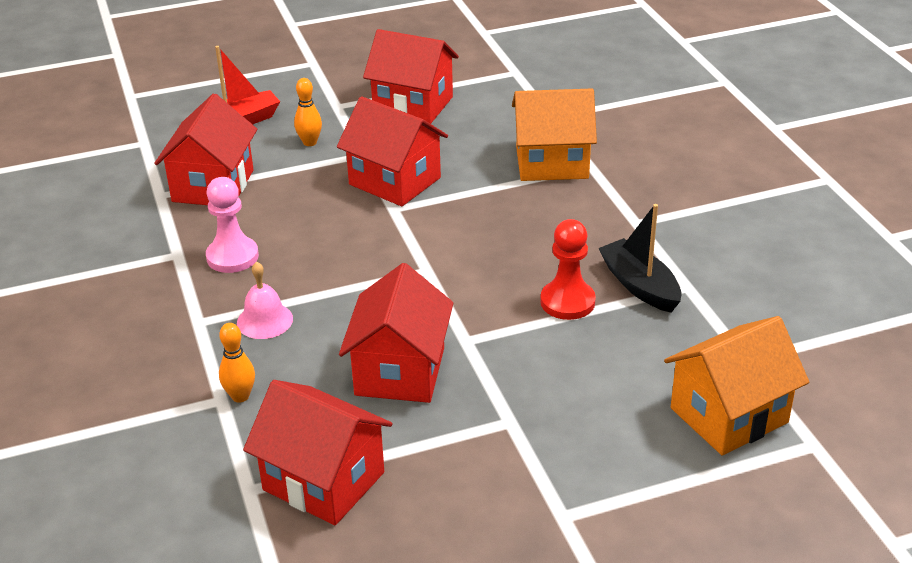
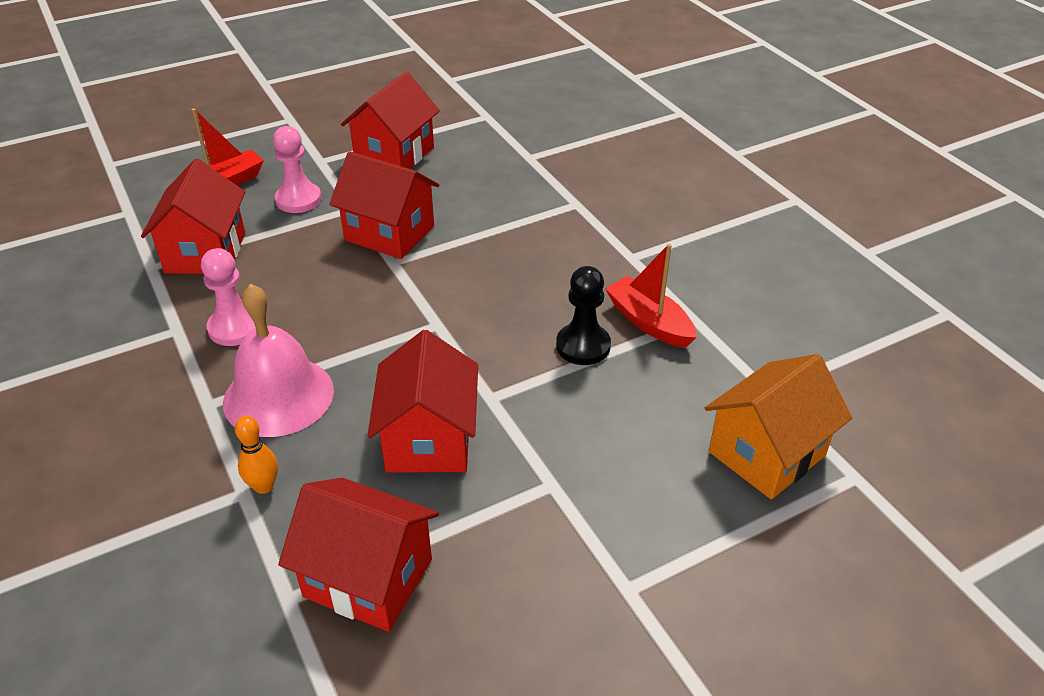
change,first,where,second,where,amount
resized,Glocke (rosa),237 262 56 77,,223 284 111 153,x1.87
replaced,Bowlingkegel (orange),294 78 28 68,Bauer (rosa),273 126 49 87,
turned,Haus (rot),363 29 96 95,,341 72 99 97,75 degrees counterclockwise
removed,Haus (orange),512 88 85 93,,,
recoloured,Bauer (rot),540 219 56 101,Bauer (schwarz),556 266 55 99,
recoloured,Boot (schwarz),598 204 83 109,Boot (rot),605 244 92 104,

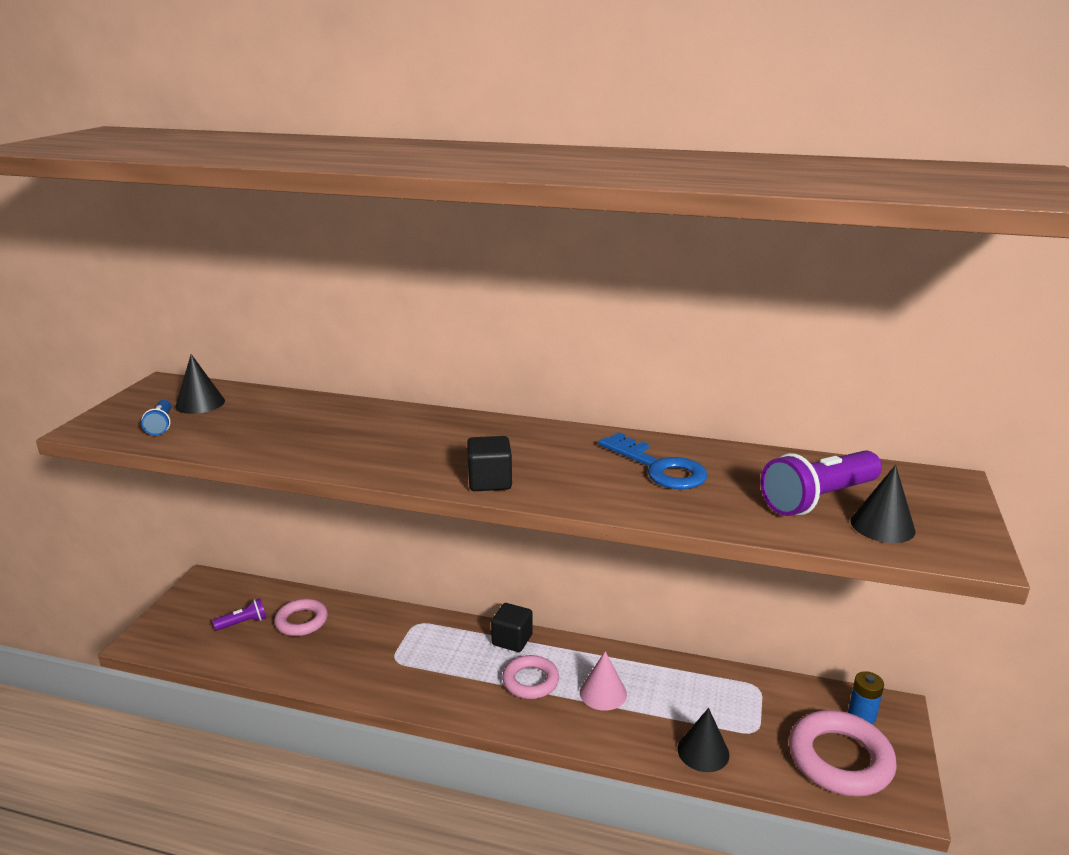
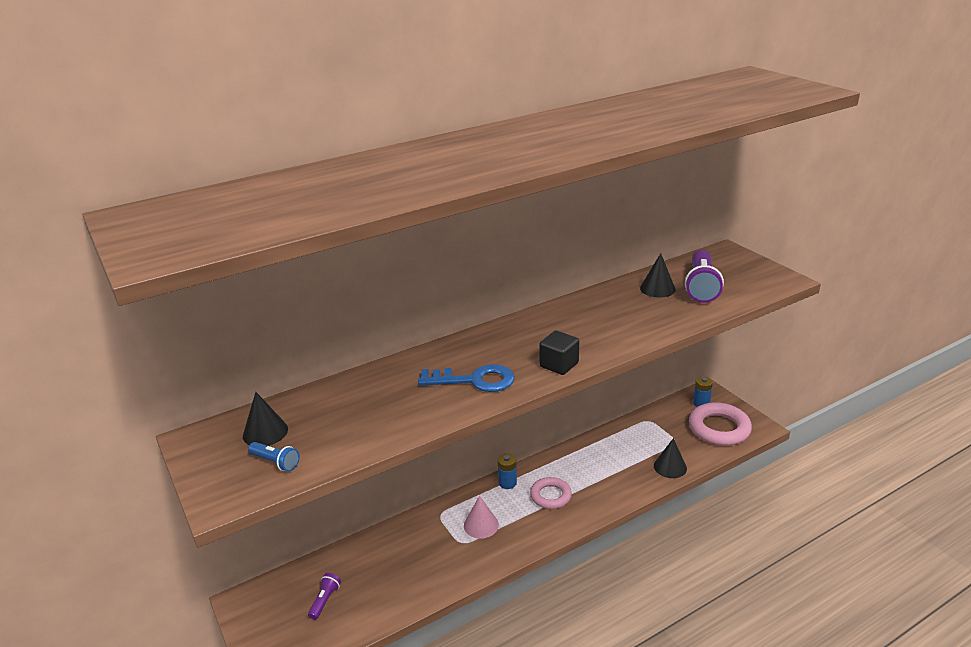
change,first,where,second,where,amount
removed,Ring (rosa),274 599 54 37,,,
replaced,Kubus (schwarz),491 603 42 49,Batterie (blau),498 453 19 36,
moved,Kegel (rosa),580 651 47 60,,464 496 35 43,
moved,Schlüssel (blau),598 432 109 57,,418 364 97 28,
moved,Kegel (schwarz),851 465 64 78,,640 253 36 44,

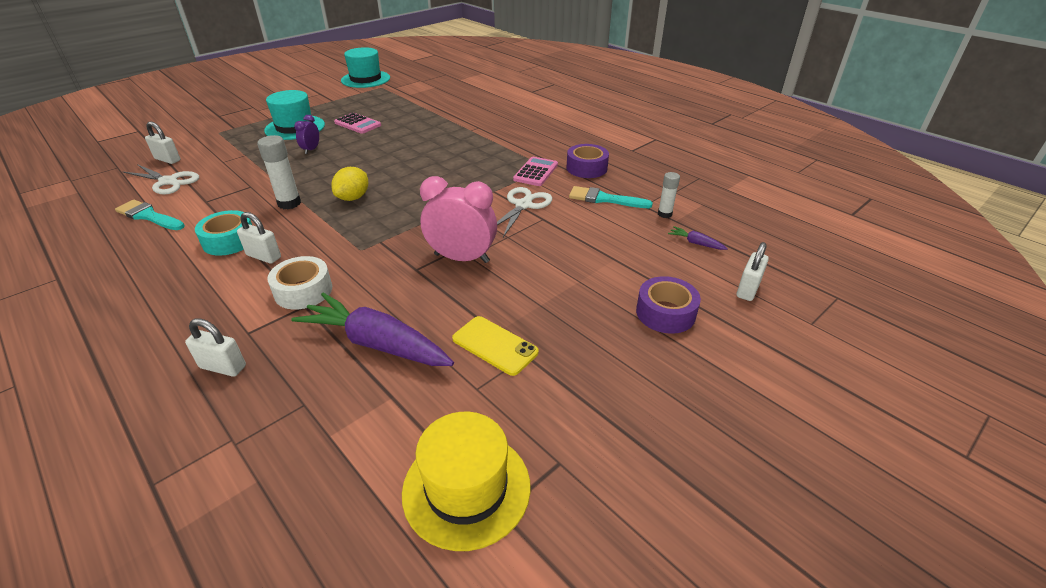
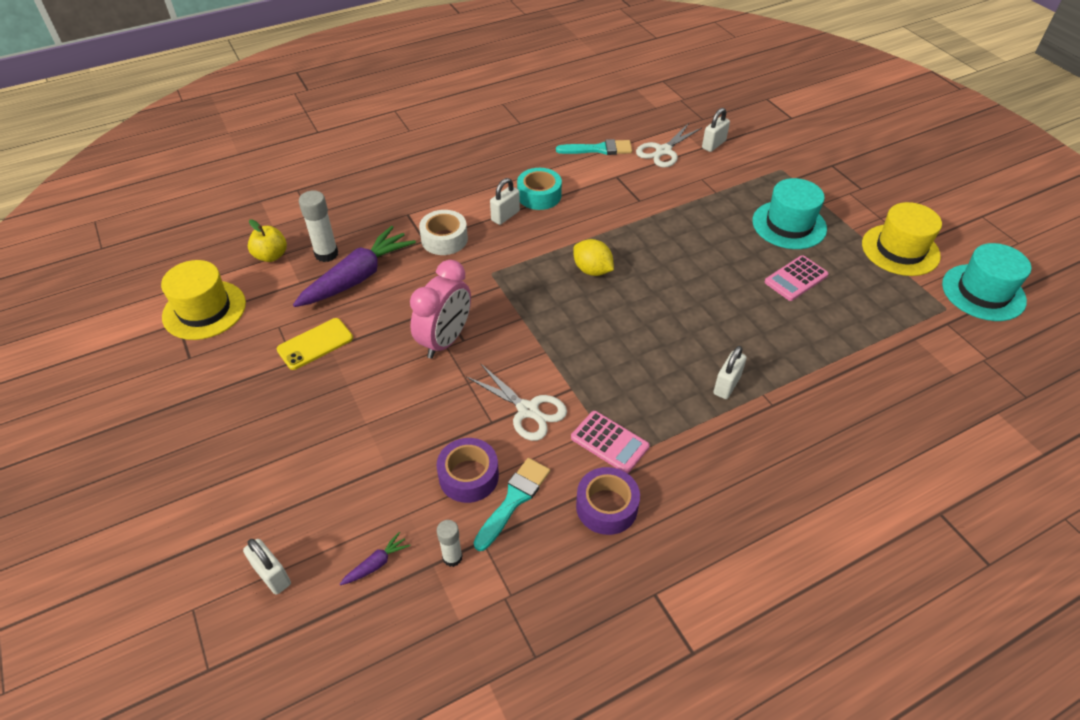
change,first,where,second,where,amount
turned,Pinsel (türkis),115 200 70 30,,556 139 76 16,45 degrees clockwise
moved,Vorhängeschloss (weiß),185 318 61 59,,714 346 33 53,
moved,Klebestift (weiß),257 135 44 74,,299 190 39 72,
removed,Wecker (lila),294 115 25 39,,,
moved,Klebeband (lila),636 276 65 58,,436 438 63 65,
added,,,Apfel (gelb),248 219 39 43,
added,,,Hut (gelb),862 202 80 74,

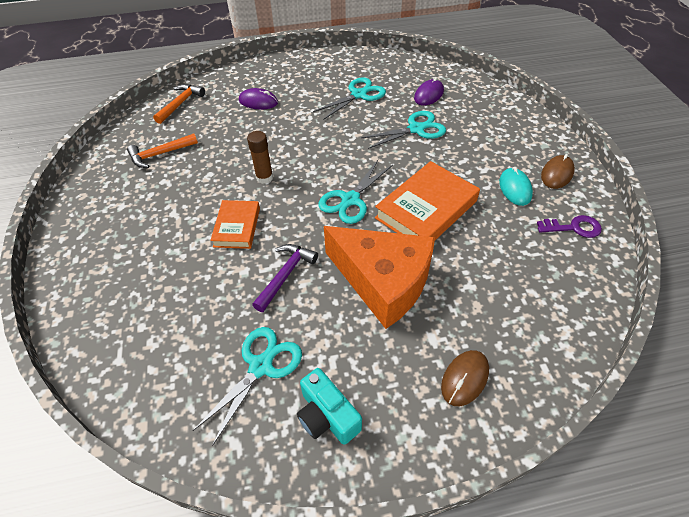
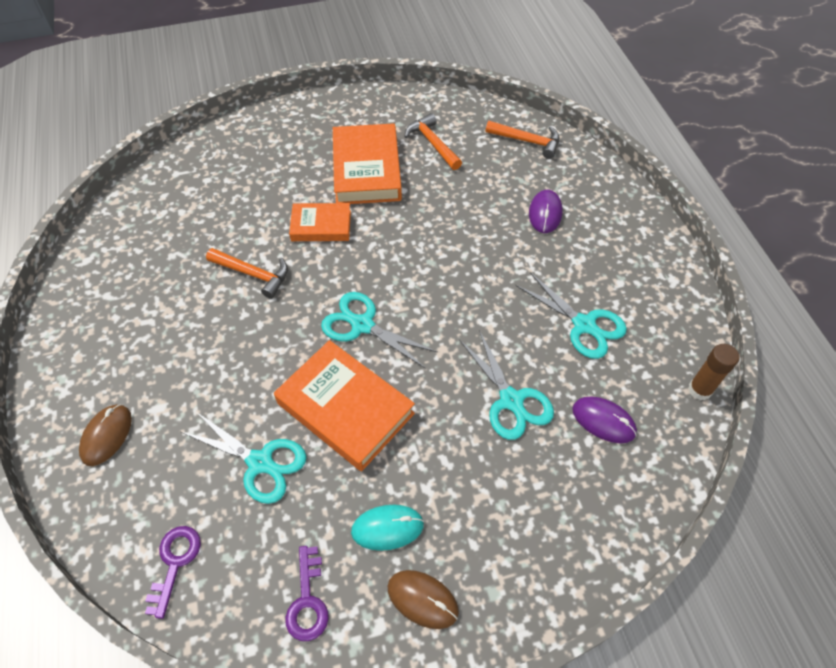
change,first,where,second,where,amount
moved,Schere (türkis),193 327 109 119,,181 412 126 92,
moved,Klebestift (braun),247 131 26 53,,688 344 51 56,
recoloured,Hammer (lila),252 244 66 68,Hammer (orange),206 248 82 51,
removed,Kamera (türkis),297 368 65 77,,,
removed,Käse (orange),324 226 111 103,,,
turned,Computermaus (braun),441 350 48 56,,79 404 53 62,75 degrees clockwise
added,,,Schlüssel (lila),145 526 56 93,
added,,,Buch (orange),333 123 69 81,

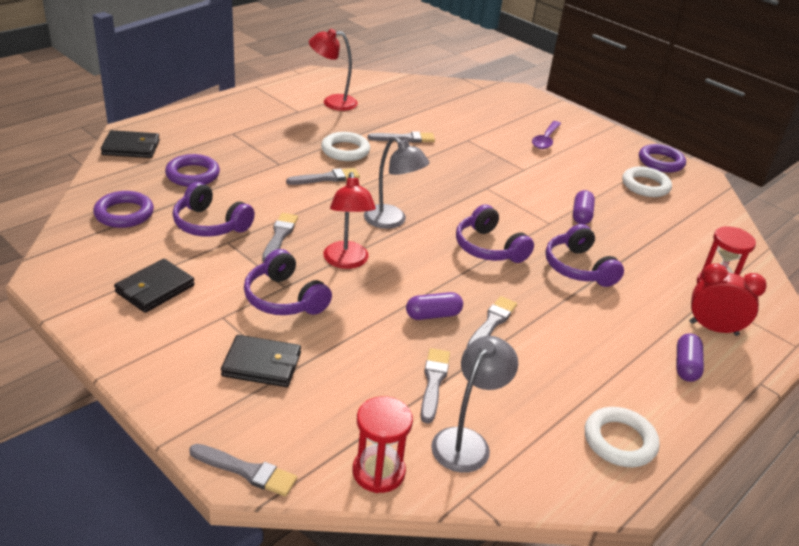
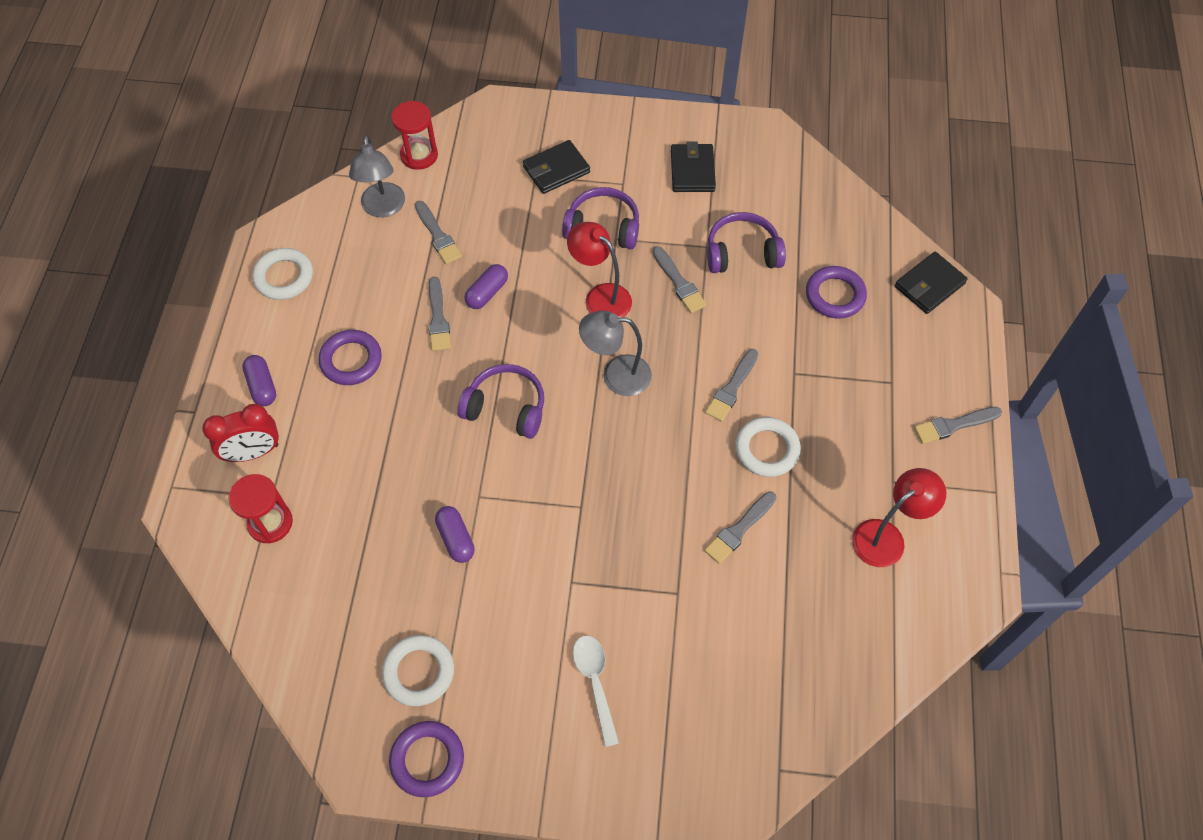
change,first,where,second,where,amount
moved,Ring (lila),93 191 61 37,,318 330 64 55,
moved,Pinsel (grau),189 444 108 53,,914 407 88 37,
recoloured,Löffel (lila),532 121 29 28,Löffel (weiß),573 635 46 112,
removed,Kopfhörer (lila),546 224 78 63,,,

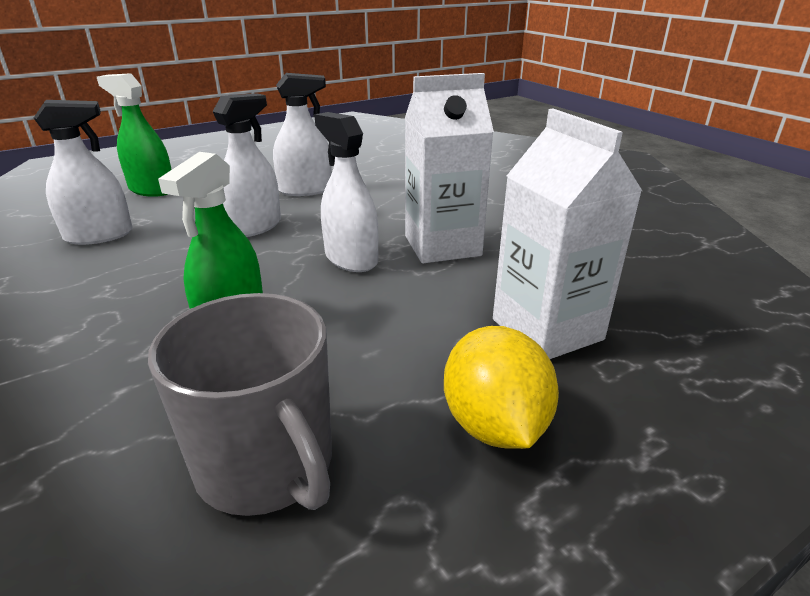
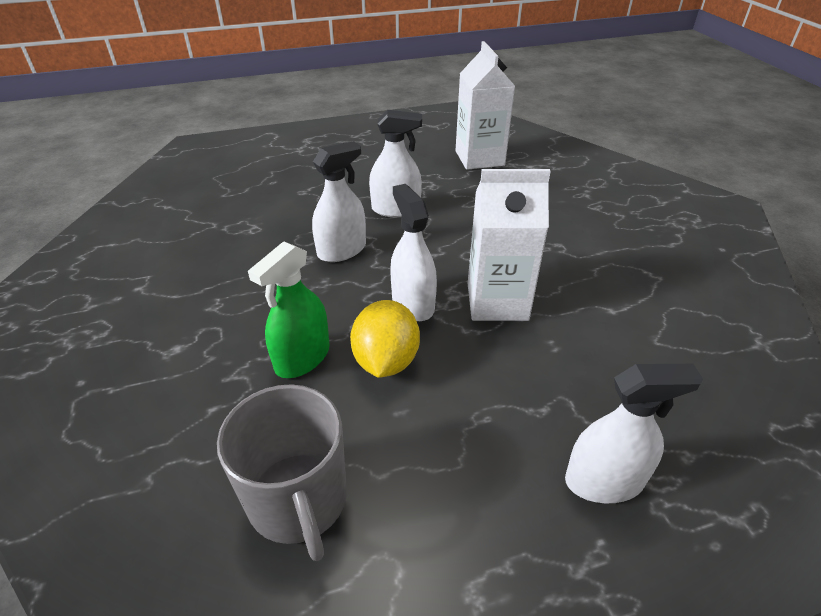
change,first,where,second,where,amount
moved,Sprühflasche (weiß),34 100 99 145,,565 364 138 139,
removed,Sprühflasche (grün),97 73 75 124,,,
moved,Zitrone (gelb),444 326 115 123,,350 300 70 78,
moved,Getränkekarton (weiß),493 109 149 250,,455 41 60 129,

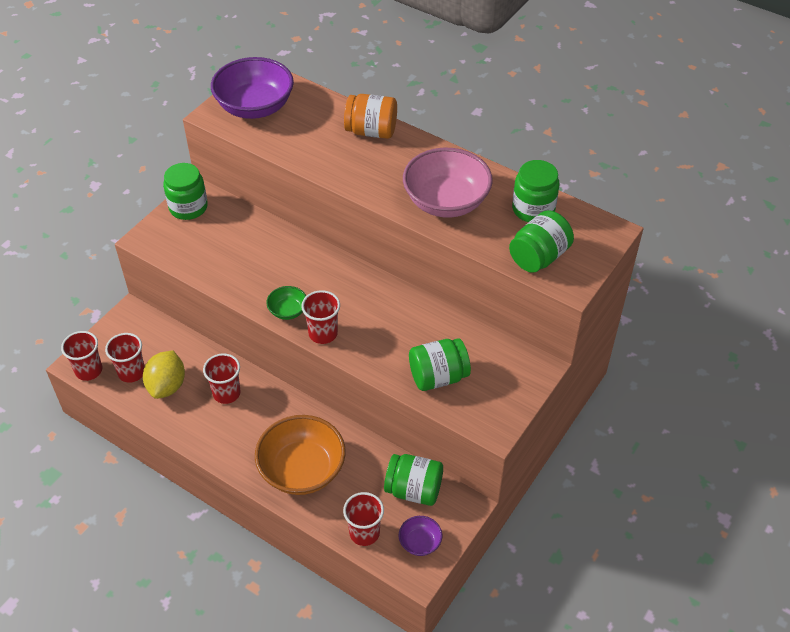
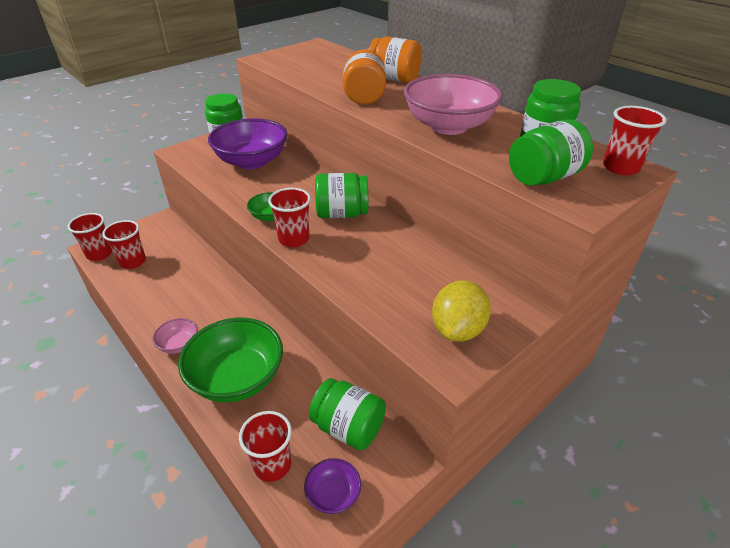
change,first,where,second,where,amount
moved,Zitrone (gelb),143 351 42 48,,432 280 59 62,
moved,Becher (rot),203 353 38 51,,603 106 64 69,
moved,Schüssel (lila),211 57 83 62,,208 118 79 51,
recoloured,Schüssel (orange),255 415 91 80,Schüssel (grün),178 318 105 84,
moved,Einmachglas (grün),409 338 62 53,,315 173 53 45,
added,,,Schüssel (rosa),152 318 46 36,
added,,,Einmachglas (orange),343 49 43 56,

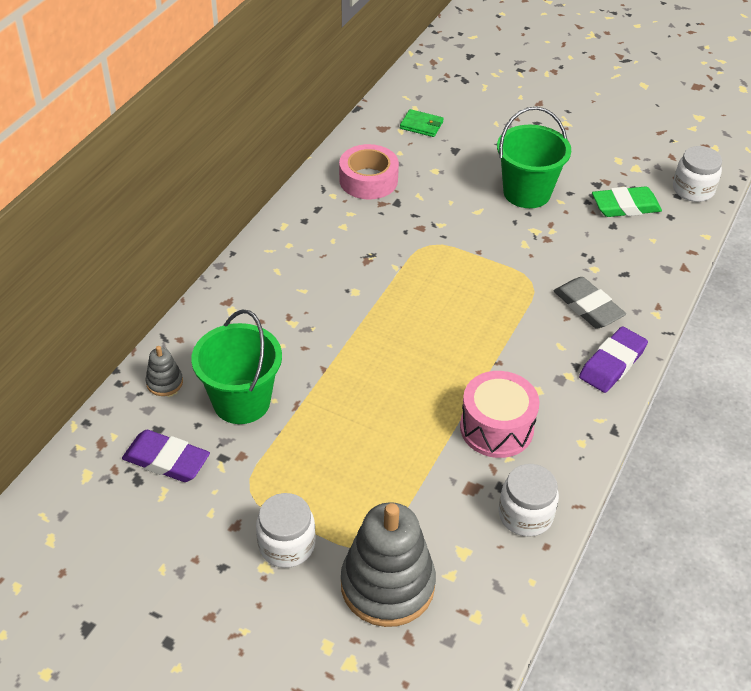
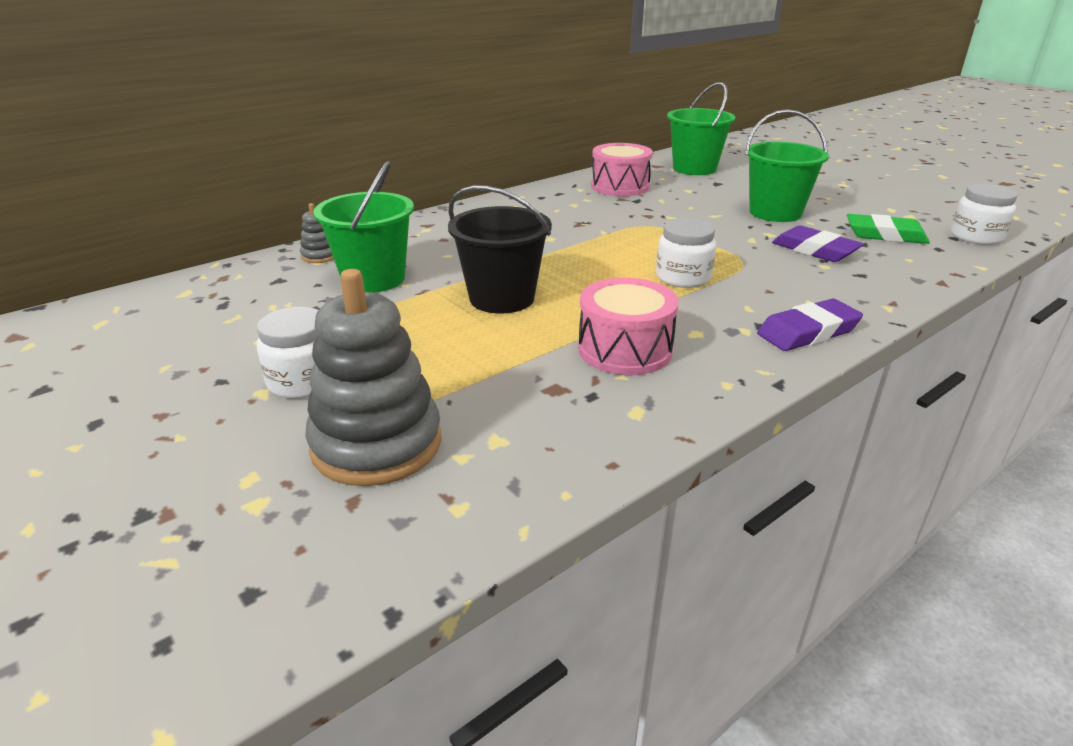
change,first,where,second,where,amount
moved,Radiergummi (lila),122 430 88 52,,772 225 91 37,
replaced,Klebeband (rosa),339 144 60 55,Trommel (rosa),591 143 62 53,
replaced,Geldbörse (grün),400 109 44 28,Eimer (grün),667 82 68 93,
moved,Einmachglas (weiß),499 464 60 73,,656 218 60 70,
removed,Radiergummi (grau),553 277 73 52,,,
added,,,Eimer (schwarz),448 186 104 128,

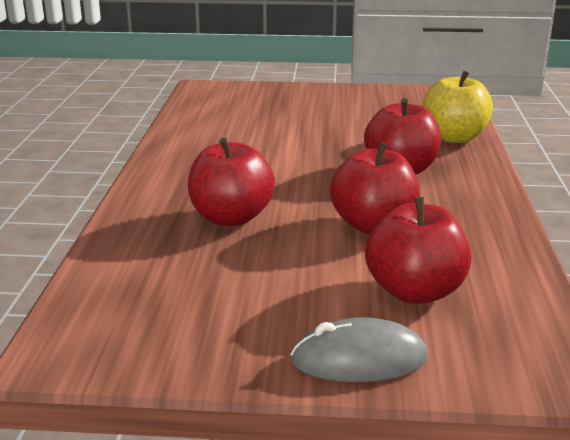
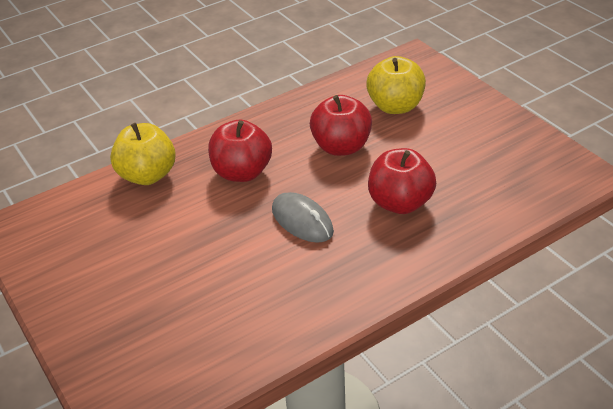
change,first,where,second,where,amount
moved,Computermaus (grau),290 318 138 64,,272 192 62 51,
recoloured,Apfel (rot),365 197 106 107,Apfel (gelb),366 56 60 58,

